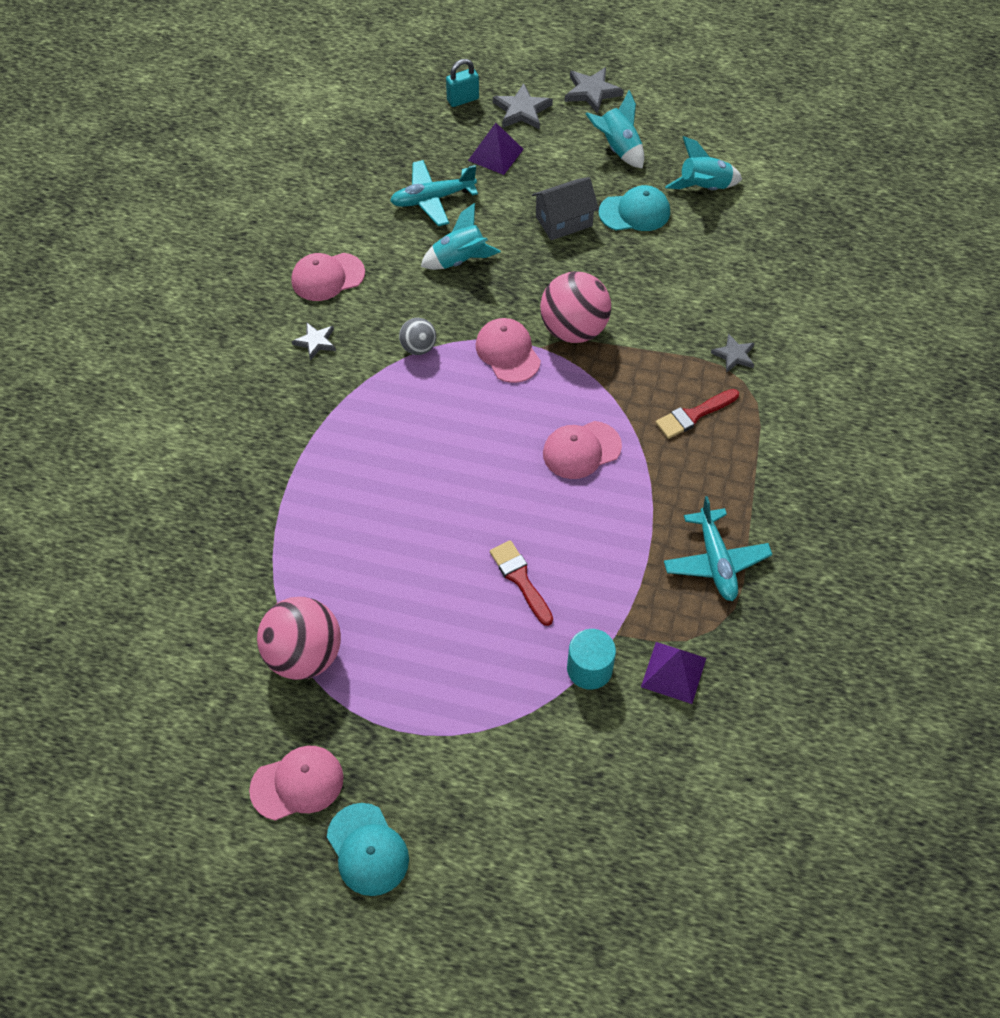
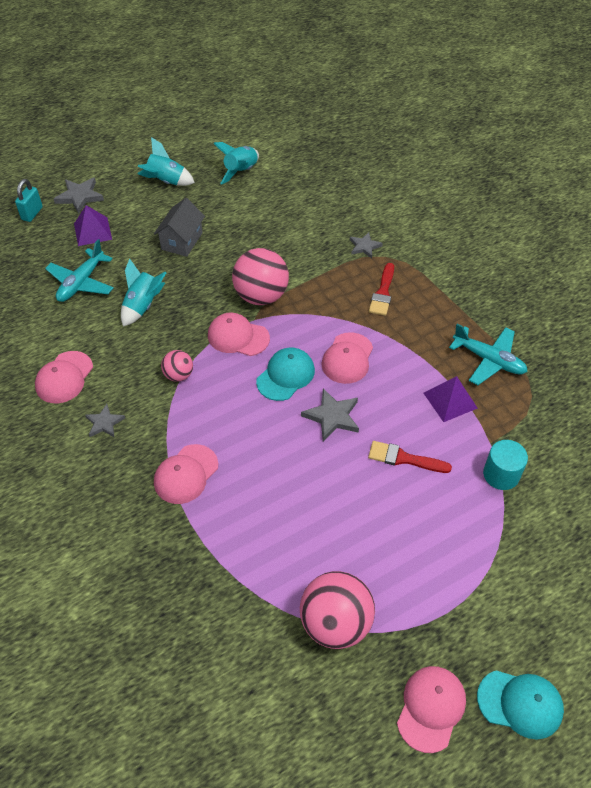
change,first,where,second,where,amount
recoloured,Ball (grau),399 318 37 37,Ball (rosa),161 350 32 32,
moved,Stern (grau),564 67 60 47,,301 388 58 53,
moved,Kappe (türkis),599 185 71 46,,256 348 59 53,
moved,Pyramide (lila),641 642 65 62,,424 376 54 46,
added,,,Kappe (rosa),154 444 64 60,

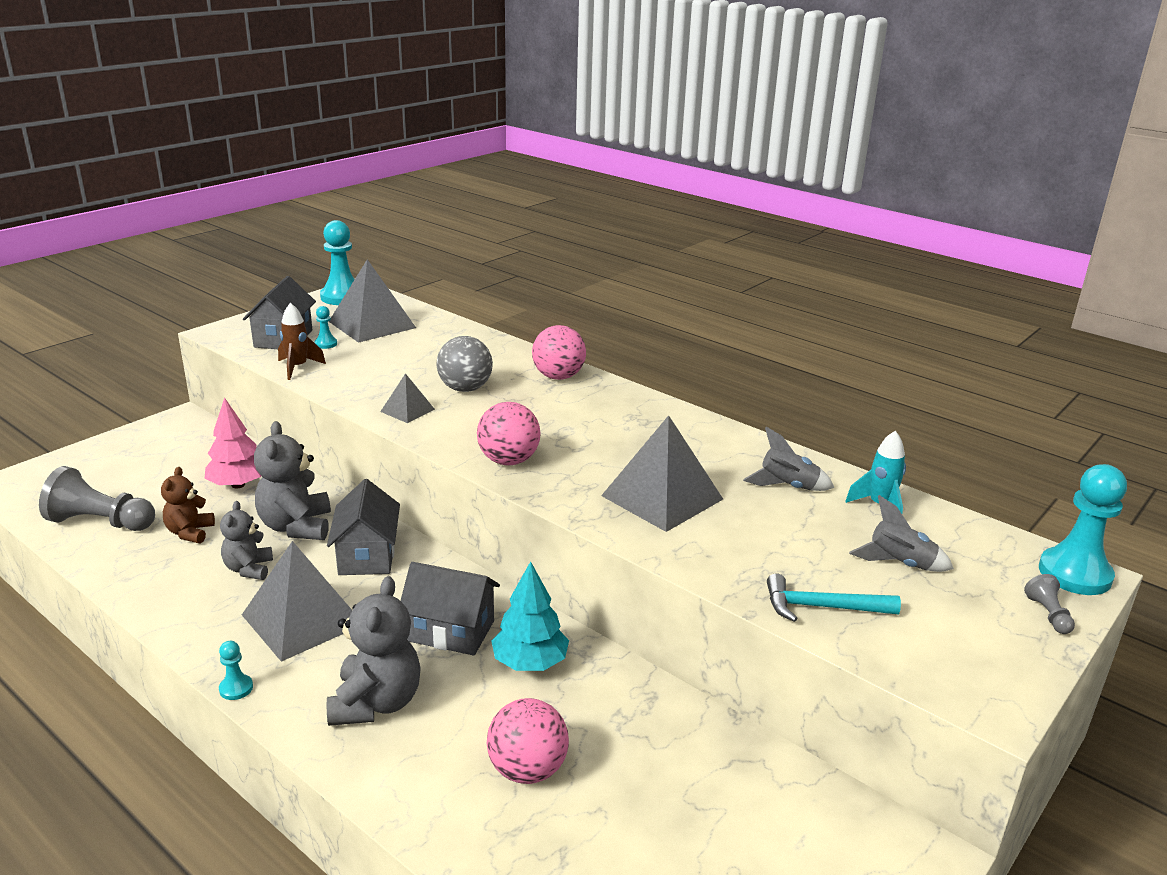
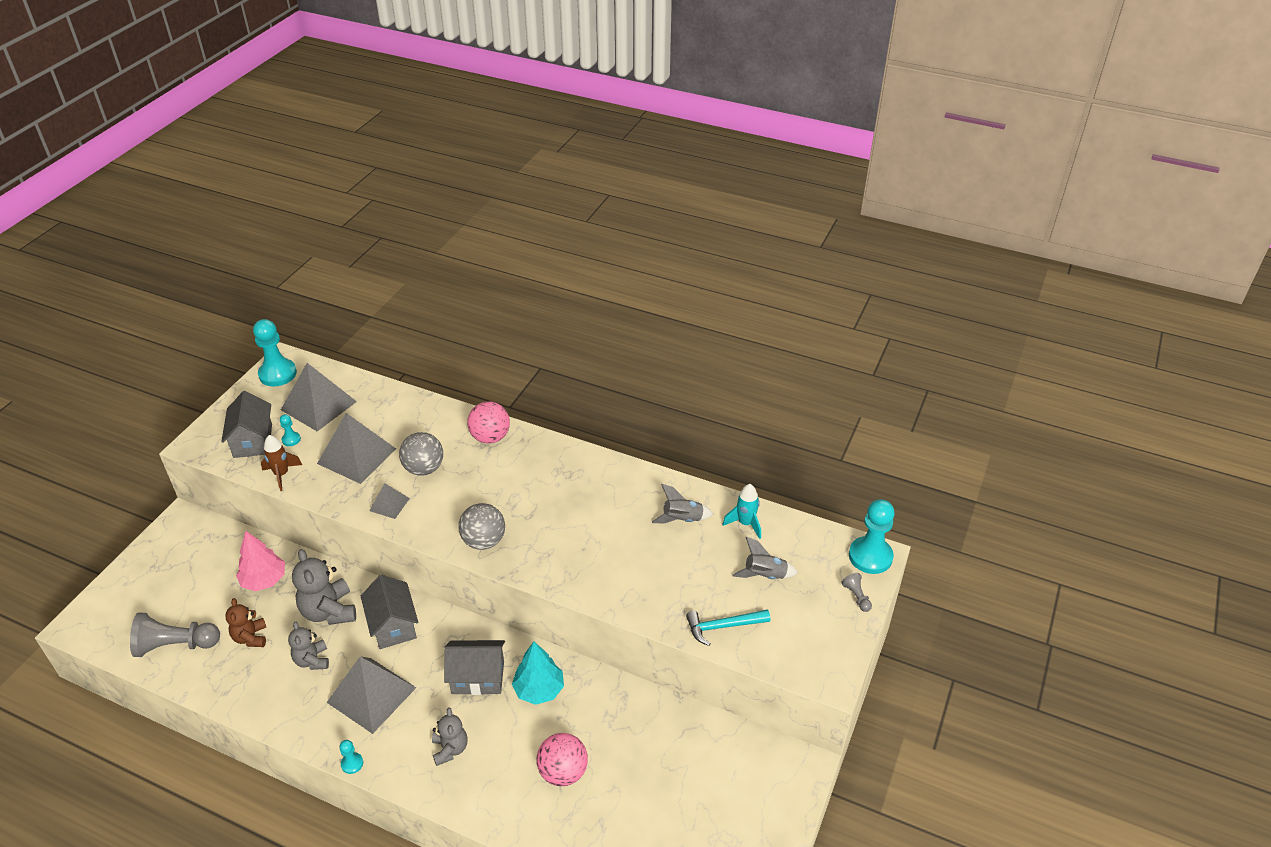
change,first,where,second,where,amount
resized,Teddybär (grau),327 576 94 150,,432 707 36 59,x0.62
recoloured,Ball (rosa),477 402 64 63,Ball (grau),458 503 47 47,
moved,Pyramide (grau),601 415 122 117,,317 413 79 71,

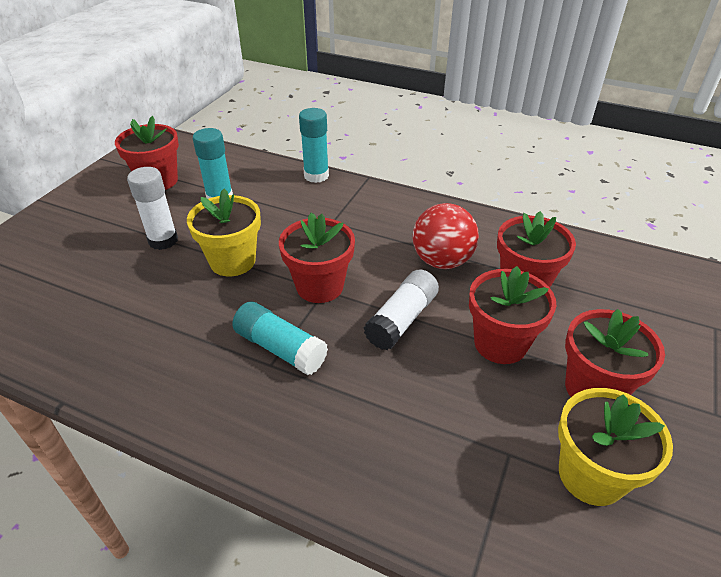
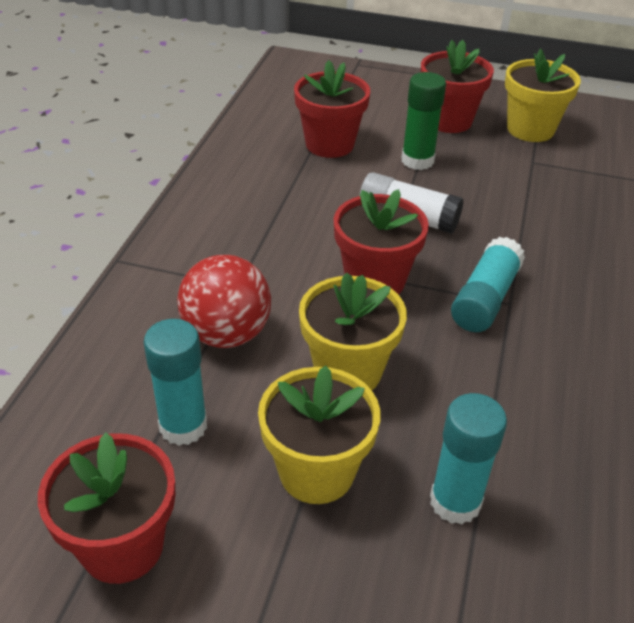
change,first,where,second,where,amount
replaced,Klebestift (weiß),127 167 51 83,Blumentopf (gelb),258 366 122 138,
moved,Klebestift (türkis),299 108 30 75,,430 393 77 132,
moved,Ball (rot),412 203 67 66,,177 255 94 93,
replaced,Blumentopf (rot),469 266 87 98,Klebestift (grün),402 72 44 98,

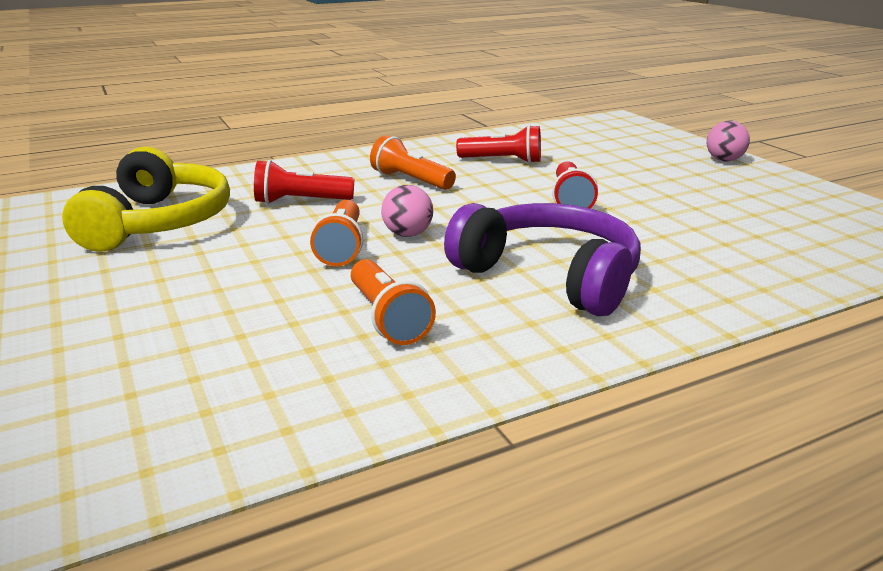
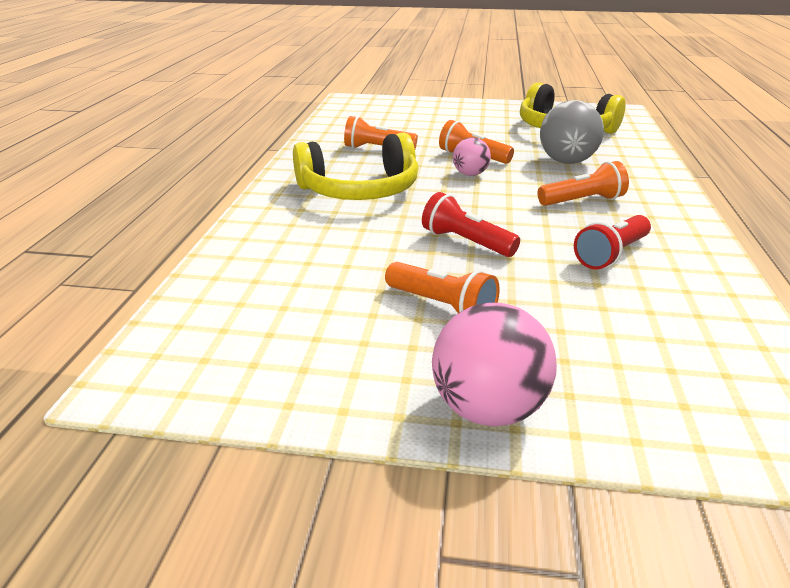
change,first,where,second,where,amount
replaced,Taschenlampe (rot),254 160 100 44,Ball (grau),540 100 64 64,
recoloured,Kopfhörer (lila),444 203 197 113,Kopfhörer (gelb),293 133 125 67,
resized,Ball (rosa),707 121 43 40,,432 303 125 124,x1.69
added,,,Taschenlampe (orange),385 262 115 51,

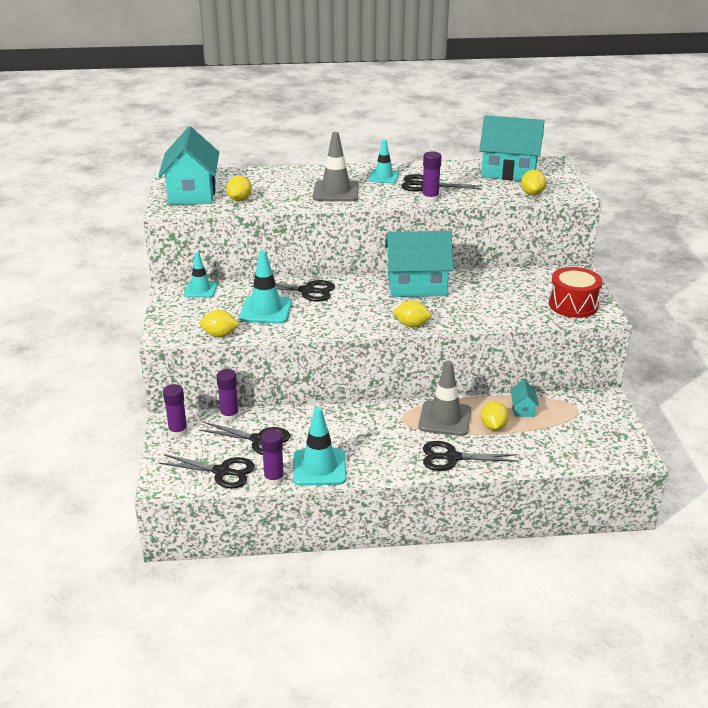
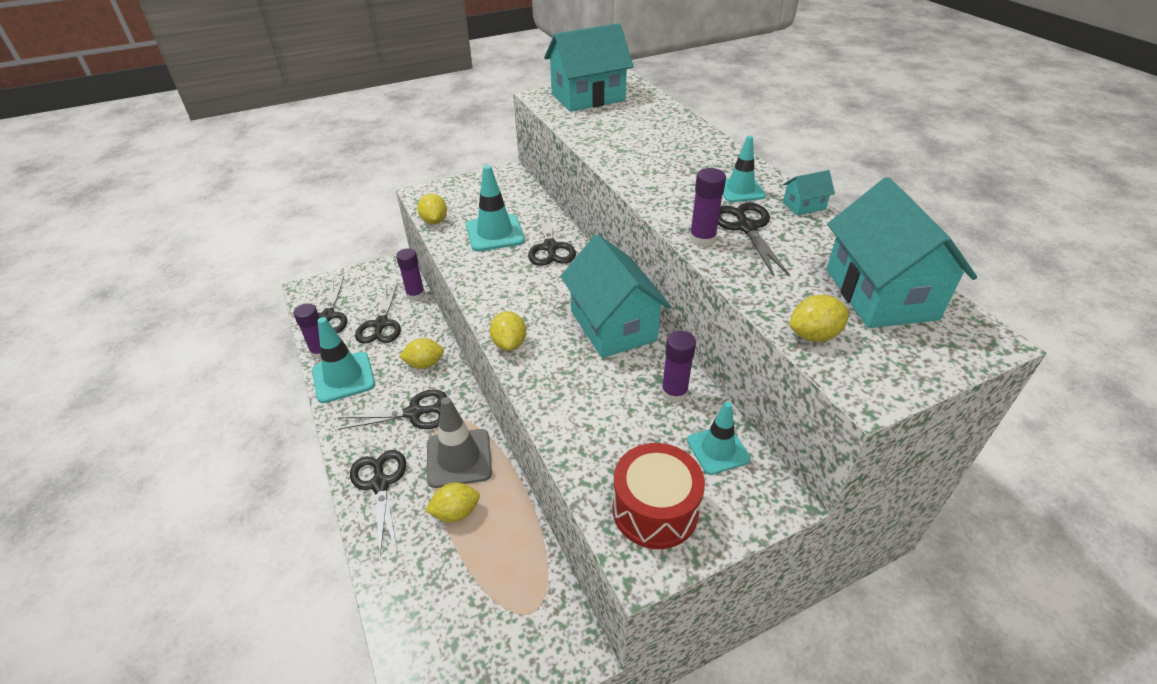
change,first,where,second,where,amount
moved,Klebestift (lila),163 384 25 54,,661 331 35 72,
moved,Leitkegel (türkis),184 252 33 46,,687 402 64 73,
moved,Zitrone (gelb),226 175 26 27,,399 338 45 31,
removed,Leitkegel (grau),313 132 46 69,,,
moved,Haus (türkis),510 380 29 37,,783 170 52 46,
added,,,Schere (schwarz),338 389 109 41,

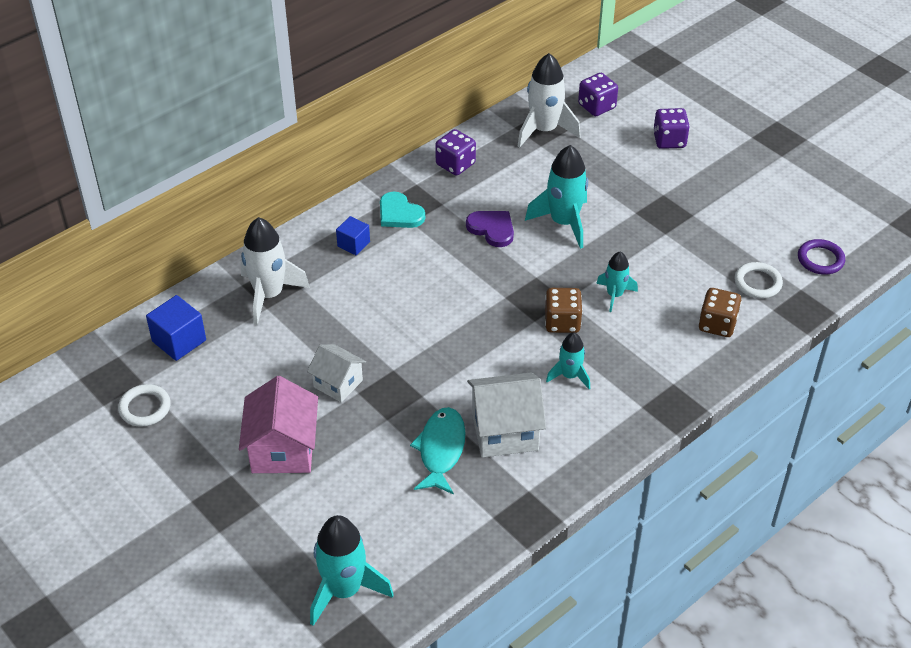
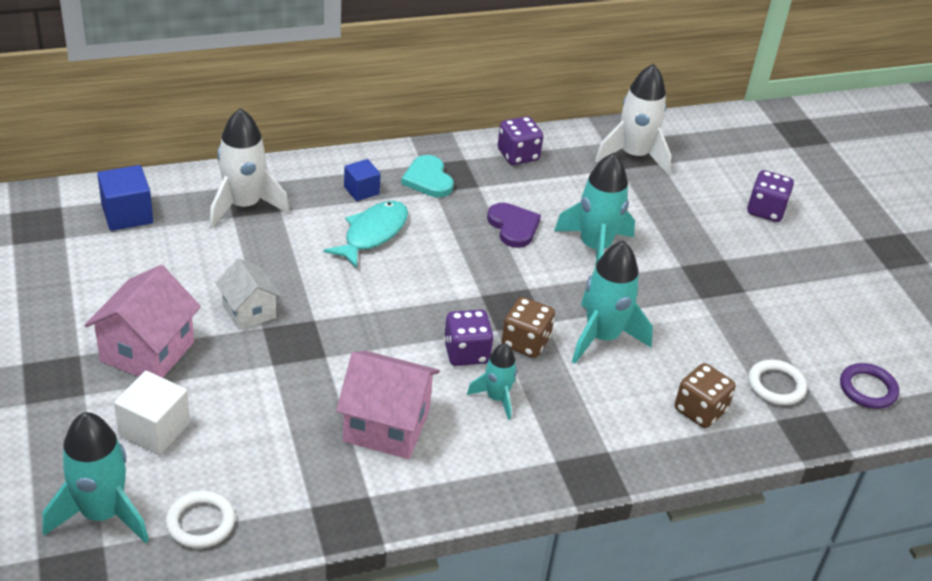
change,first,where,second,where,amount
moved,Ring (weiß),118 384 53 43,,165 491 70 58,
moved,Fisch (türkis),410 407 56 88,,323 201 85 68,
recoloured,Haus (weiß),467 373 79 85,Haus (rosa),336 351 104 108,
moved,Spielwürfel (lila),578 73 40 43,,444 309 50 57,
resized,Rakete (türkis),596 251 42 61,,572 241 81 123,x1.73
added,,,Kubus (weiß),114 371 76 84,

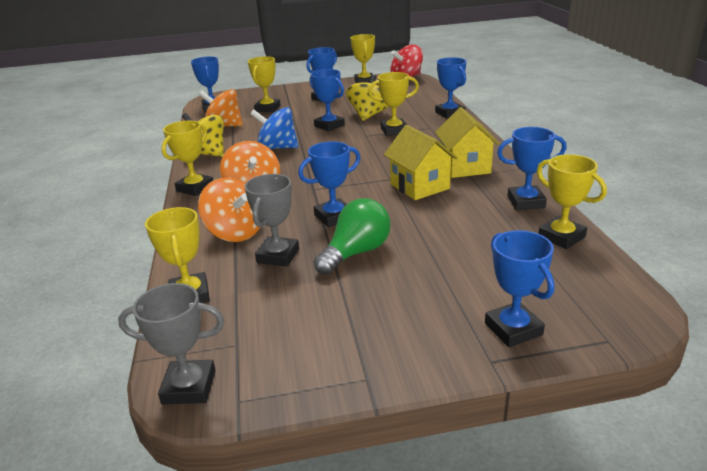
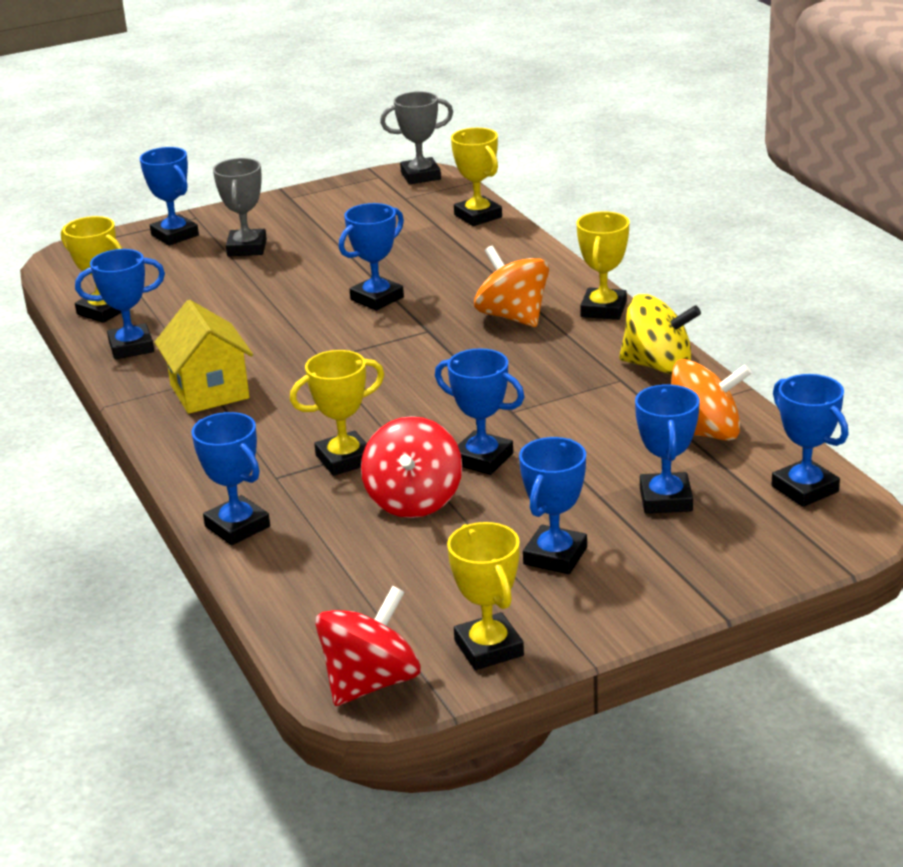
change,first,where,second,where,amount
removed,Kreisel (orange),198 178 62 64,,,
moved,Pokal (grau),245 174 54 93,,213 158 54 98,
recoloured,Pokal (gelb),248 56 33 56,Pokal (blau),635 384 65 130,
removed,Kreisel (blau),250 107 49 42,,,
removed,Glühbirne (grün),314 198 77 77,,,
recoloured,Kreisel (gelb),346 75 43 46,Kreisel (rot),361 416 101 102,
removed,Haus (gelb),384 125 74 75,,,

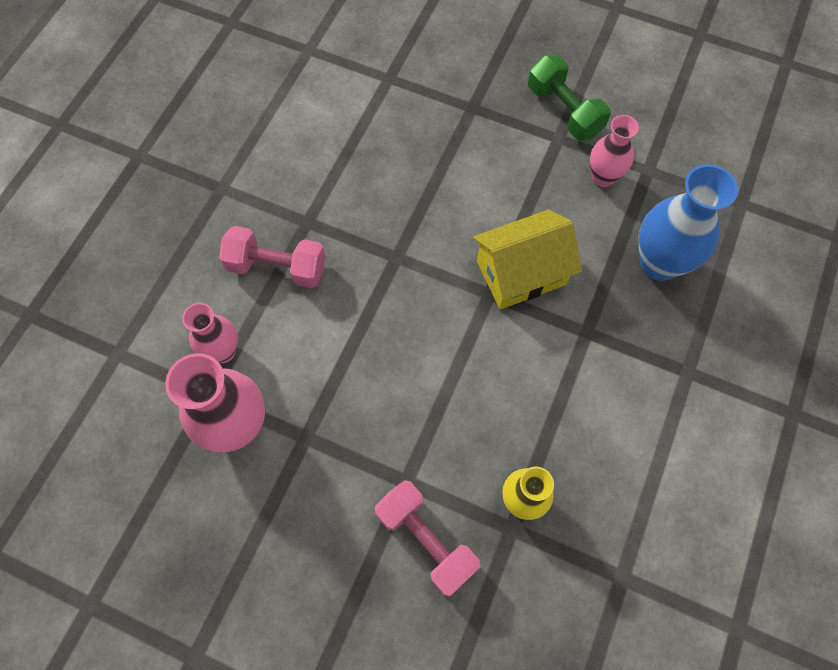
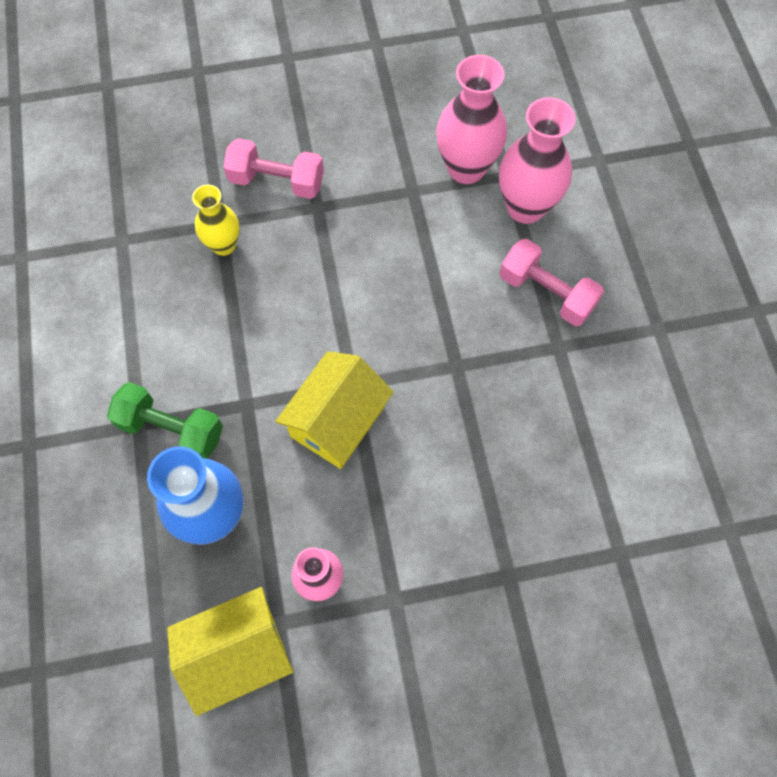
change,first,where,second,where,amount
resized,Vase (rosa),182 303 56 60,,499 97 77 127,x1.63
turned,Hantel (rosa),219 226 107 62,,500 239 104 87,60 degrees clockwise
moved,Hantel (grün),528 55 83 85,,107 382 116 77,
added,,,Haus (gelb),167 587 127 129,

